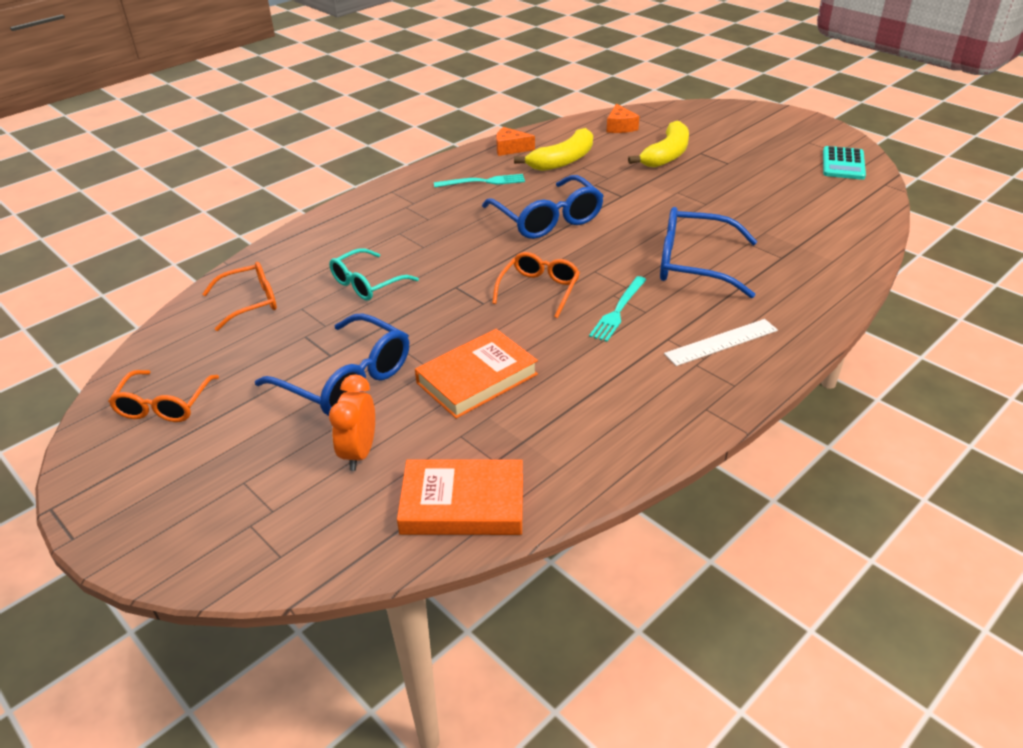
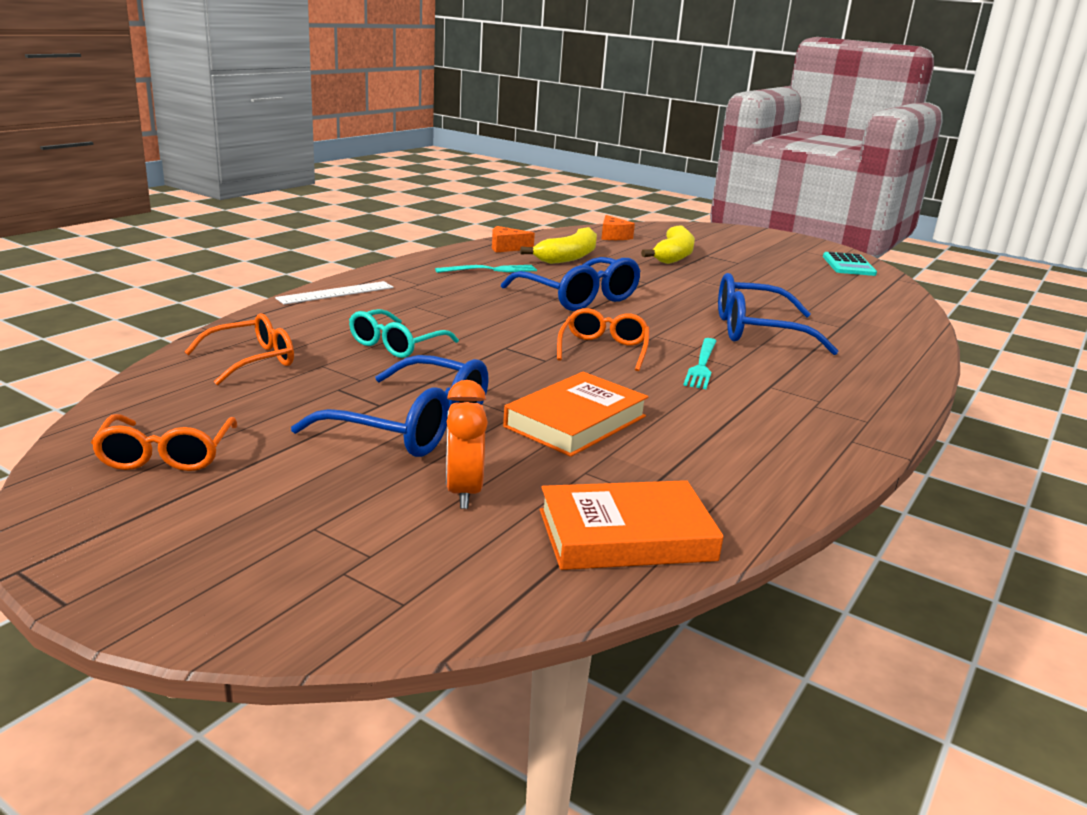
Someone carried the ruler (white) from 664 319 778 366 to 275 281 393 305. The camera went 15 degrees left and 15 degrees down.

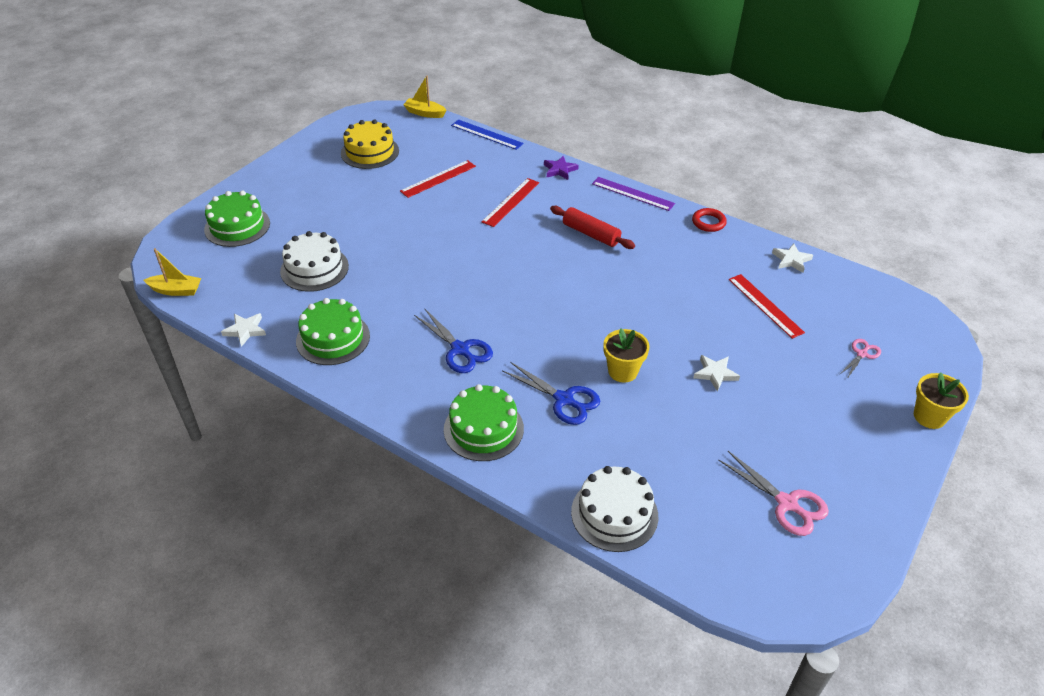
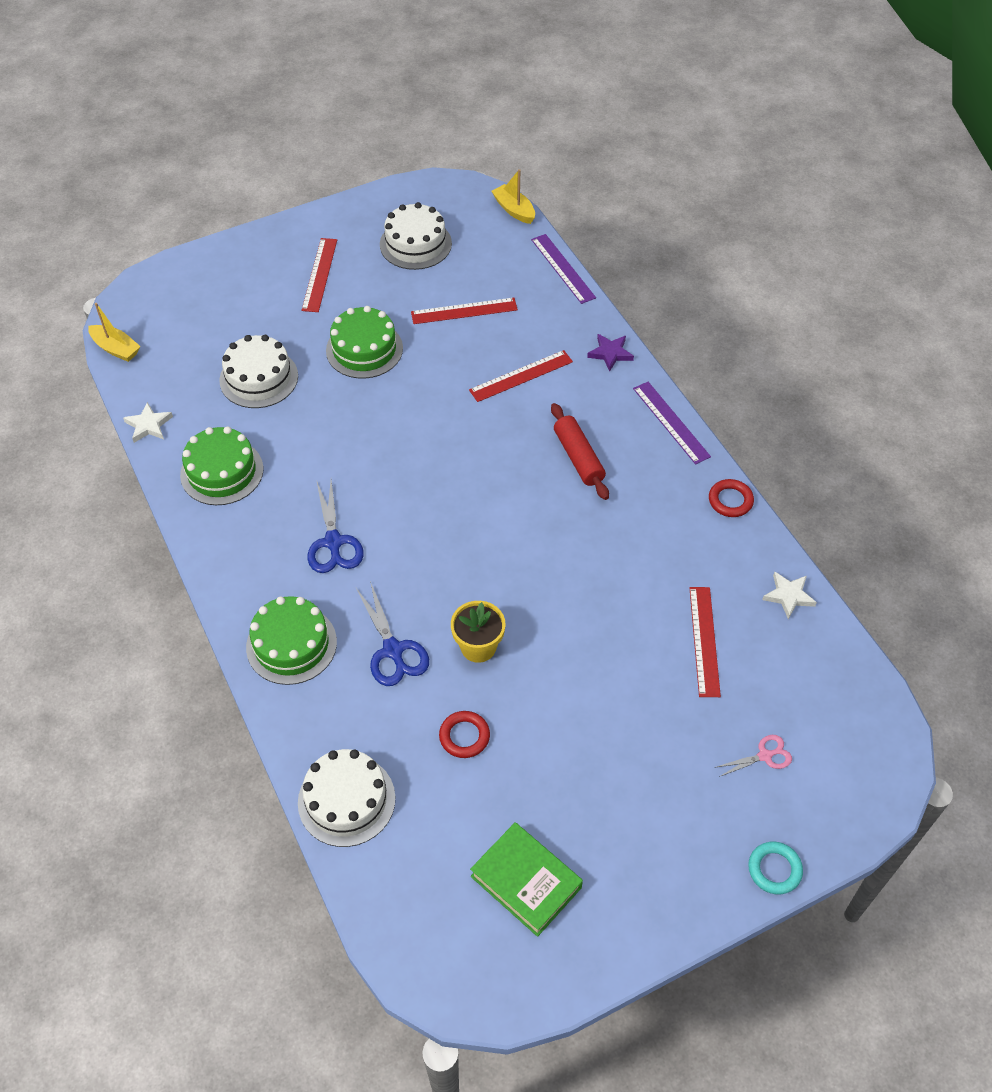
Someone put down the ruler (red) at 302 238 337 312. Someone carried the cake (green) from 204 191 270 247 to 326 306 403 379. Someone repainted the cake (yellow) at 341 120 399 169, which became the cake (white) at 380 202 452 270. Someone put down the ring (red) at 439 711 490 758. Someone swapped the scissors (pink) at 718 451 829 536 for the book (green) at 470 822 583 937. Someone repainted the ruler (blue) at 451 120 523 150, which became the ruler (purple) at 531 234 596 304. Someone swapped the flower pot (yellow) at 914 372 969 429 for the ring (turquoise) at 748 842 803 894. Someone took away the star (white) at 693 355 740 392. The camera went 30 degrees right and 10 degrees up.

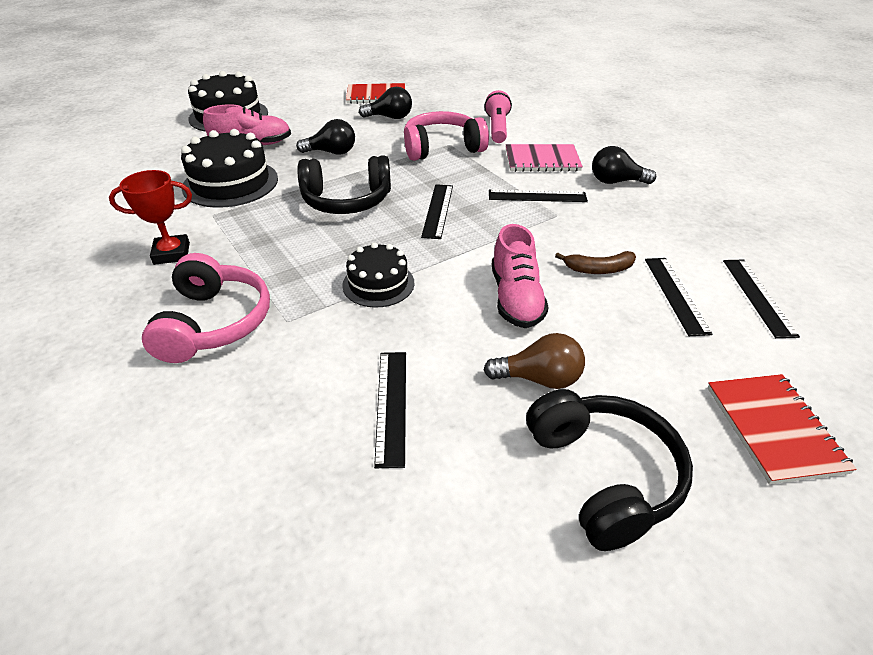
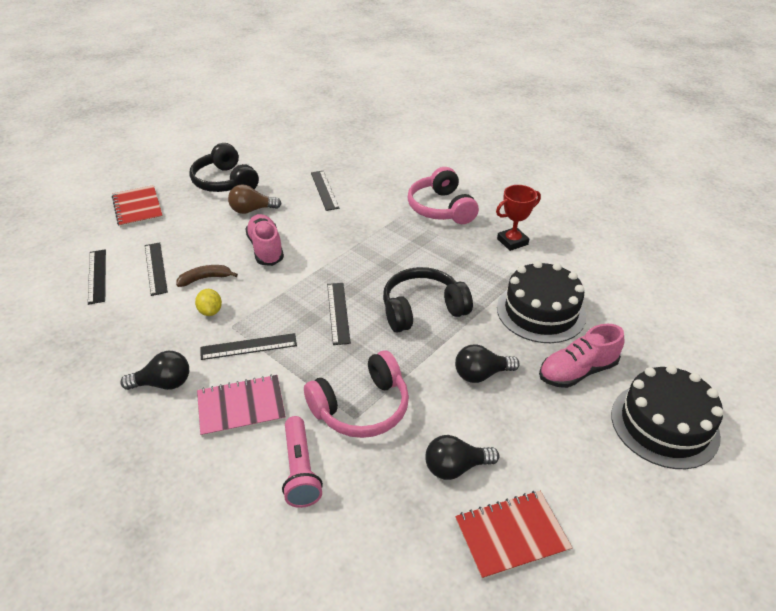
Someone put down the lemon (yellow) at 195 289 222 316. Someone took away the cake (black) at 342 242 414 308. The camera went 165 degrees right and 0 degrees up.

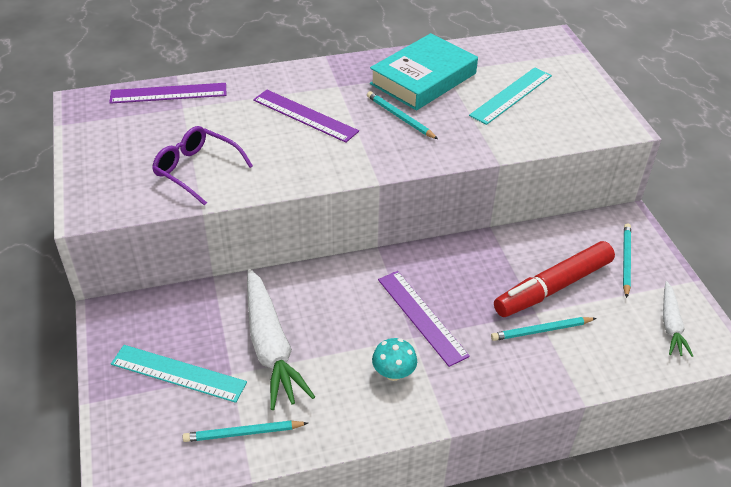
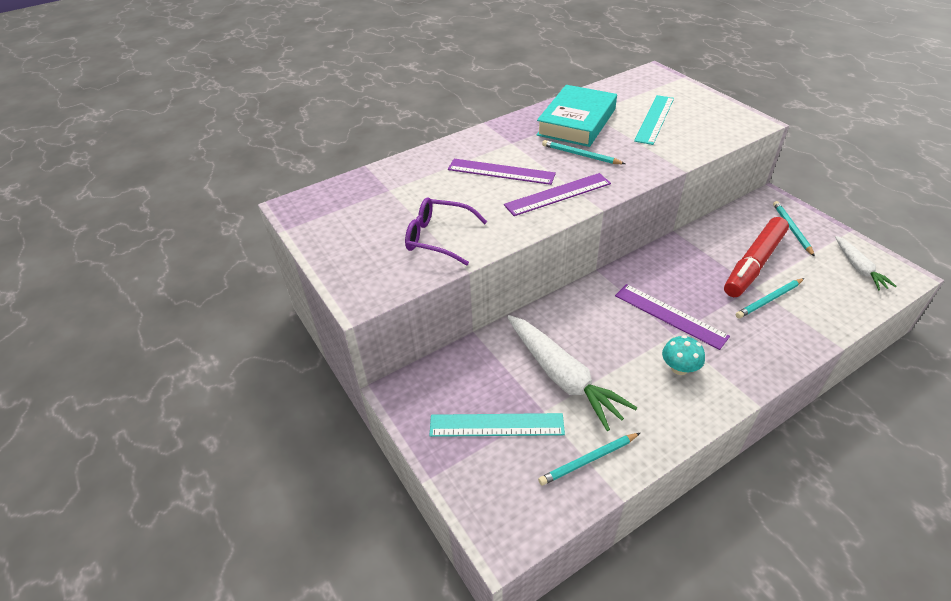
Someone carried the ruler (purple) from 109 83 226 104 to 504 173 611 216. The camera went 15 degrees left and 0 degrees up.

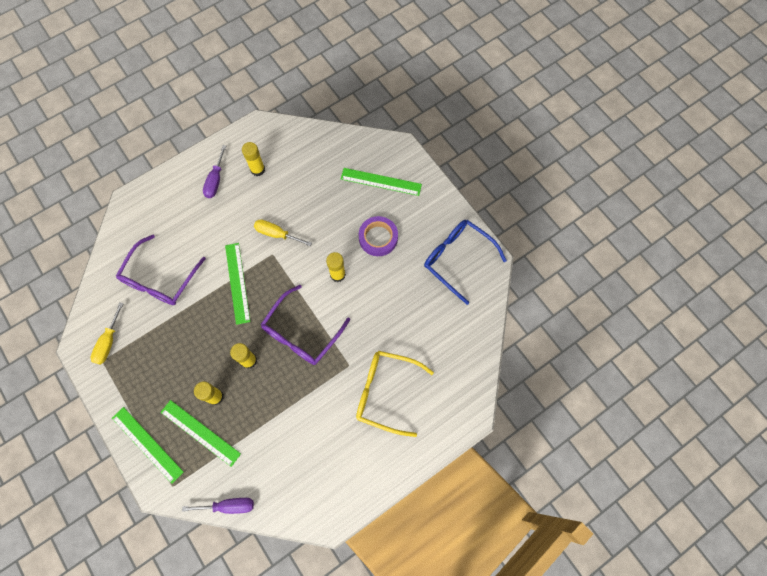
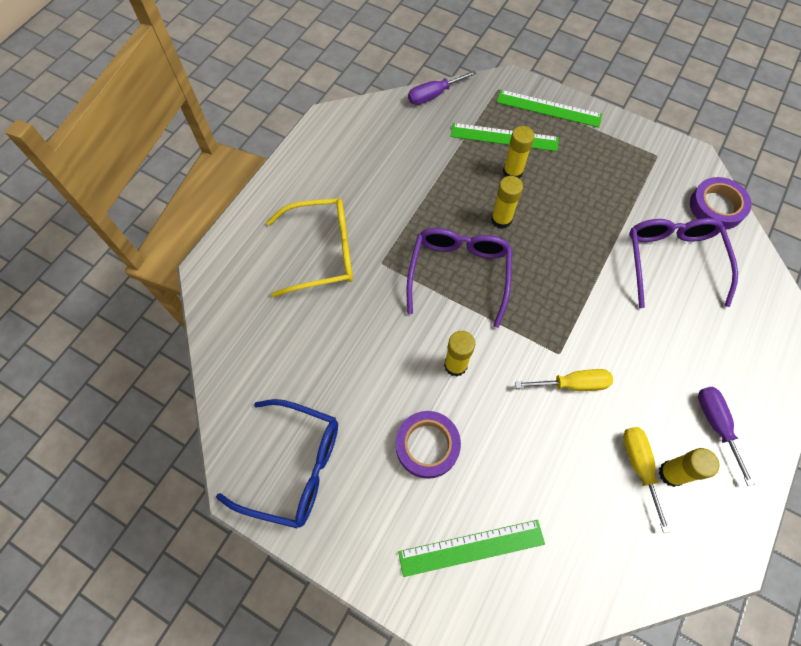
Someone carried the screwdriver (yellow) from 91 302 124 365 to 623 427 670 533. Someone put down the tape (purple) at 690 177 752 229. Someone took away the ruler (green) at 225 243 250 325. The camera went 155 degrees right and 5 degrees down.

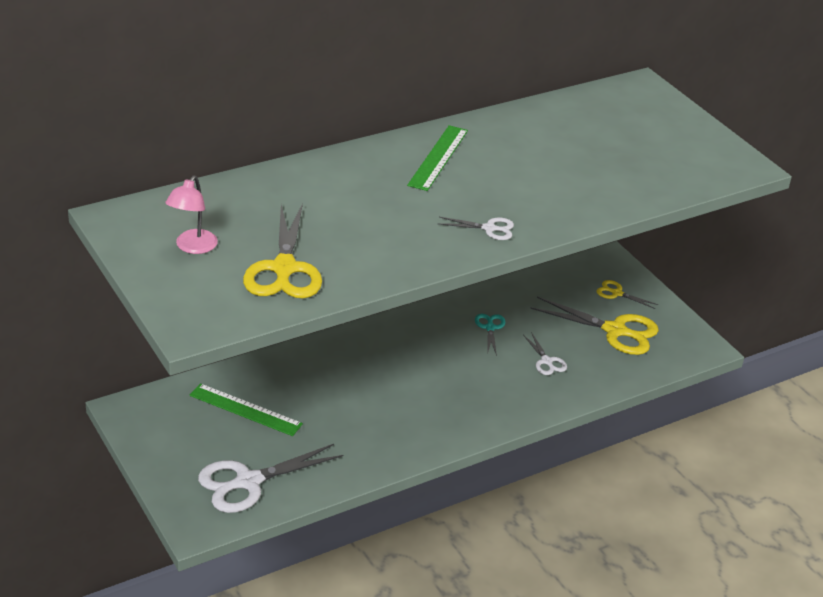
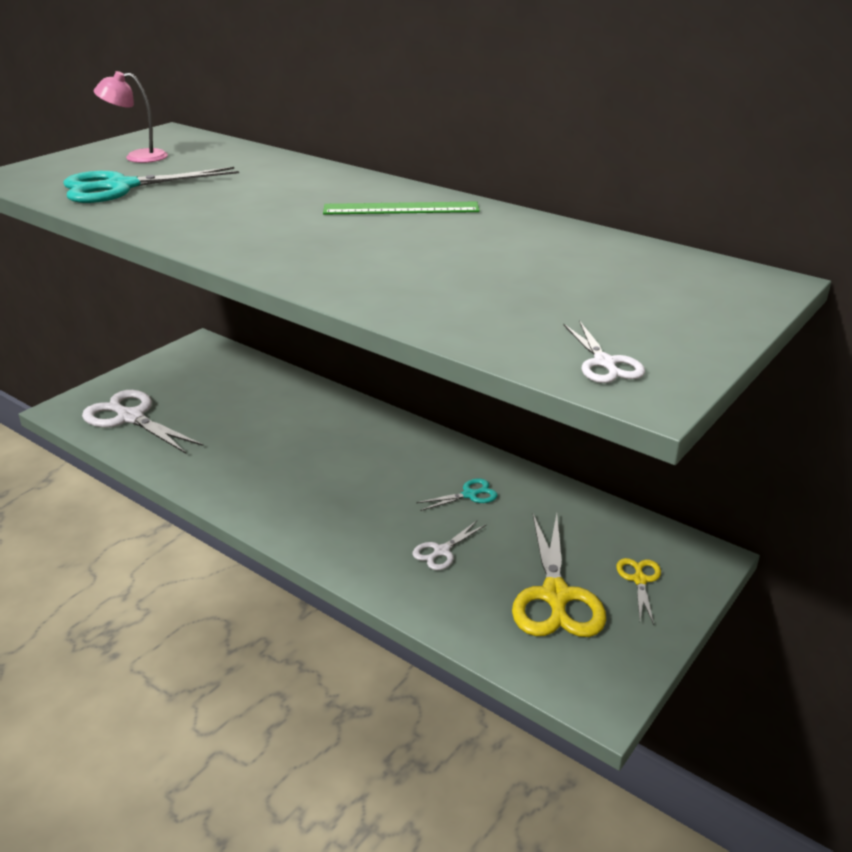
Someone repainted the scissors (yellow) at 243 203 322 298, which became the scissors (turquoise) at 63 167 239 203. Someone carried the scissors (white) from 437 217 514 240 to 563 320 645 383. Someone took away the ruler (green) at 189 383 303 436. The camera went 70 degrees right and 5 degrees down.

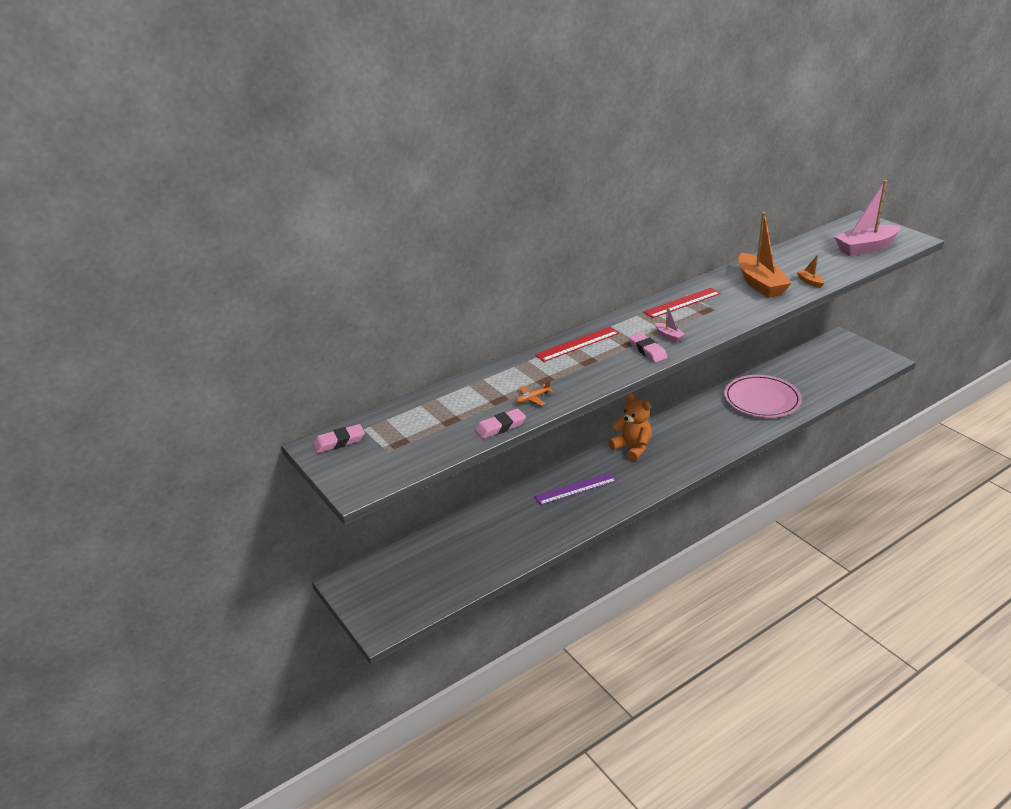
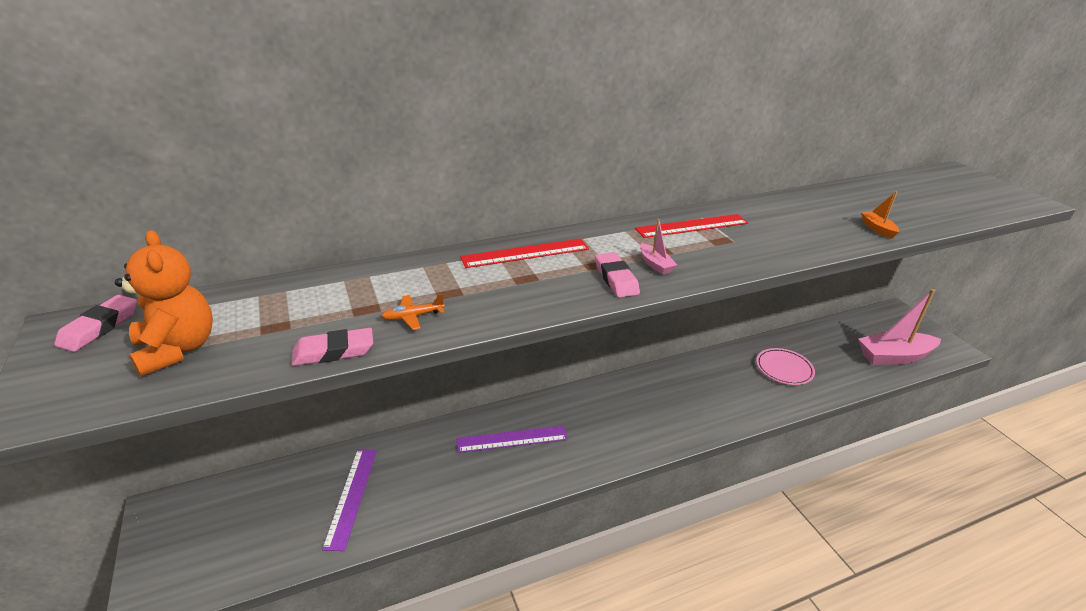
Someone rotated the eraser (pink) at 313 424 365 453 by 60 degrees counterclockwise. Someone carried the teddy bear (orange) from 608 393 652 461 to 115 230 213 377. Someone put down the ruler (purple) at 322 449 377 551. Someone scaled the plate (pink) at 724 375 802 418 by 0.60. Someone carried the boat (pink) from 834 180 901 256 to 858 289 941 365. Someone took away the boat (orange) at 738 212 791 298. The camera went 10 degrees right and 0 degrees up.

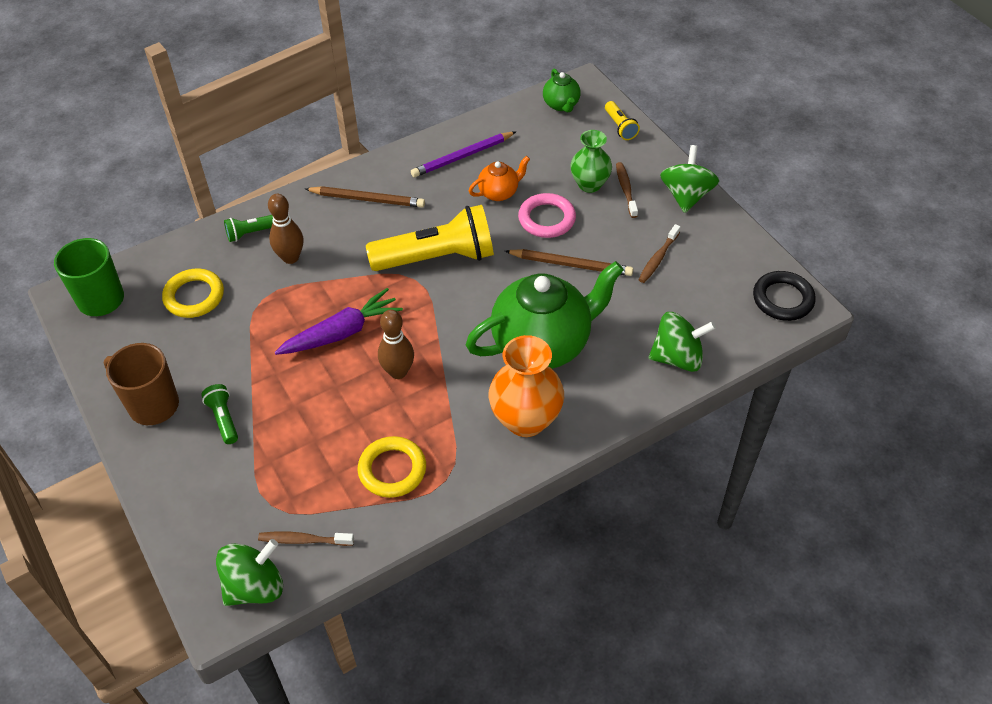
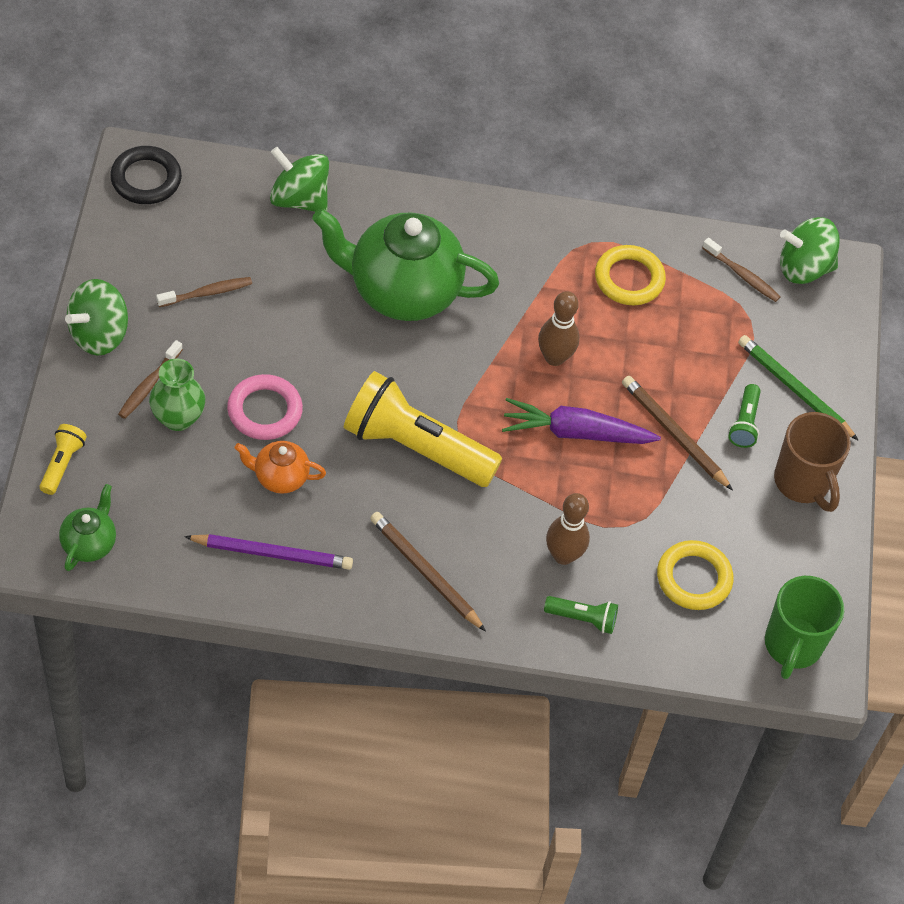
Someone carried the pencil (brown) from 505 249 633 276 to 622 376 733 490. Someone put down the pencil (green) at 738 335 859 441. Someone took away the vase (orange) at 489 335 564 437. The camera went 150 degrees left and 5 degrees up.

